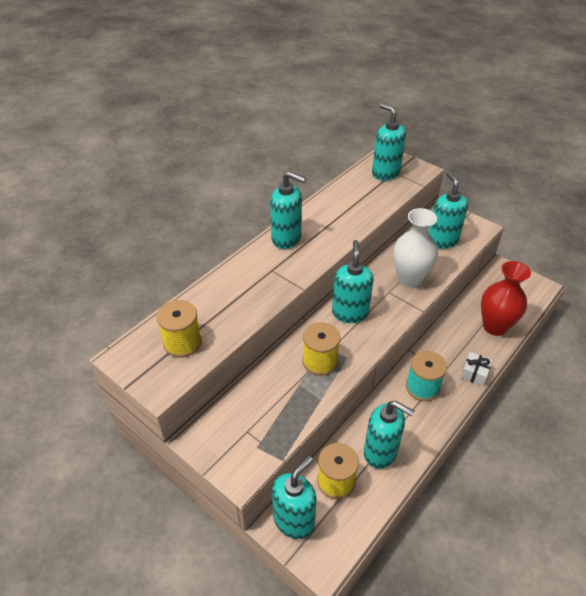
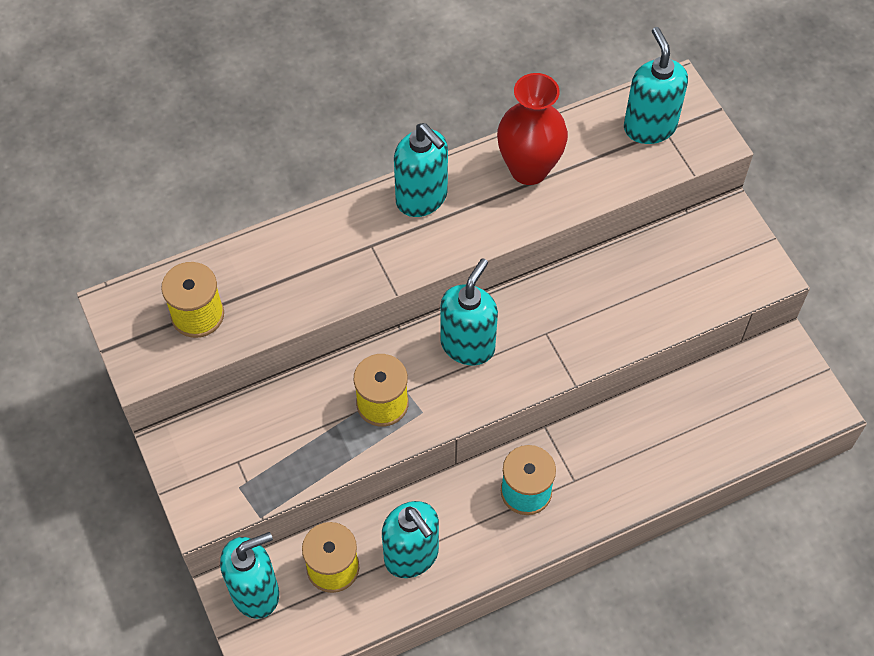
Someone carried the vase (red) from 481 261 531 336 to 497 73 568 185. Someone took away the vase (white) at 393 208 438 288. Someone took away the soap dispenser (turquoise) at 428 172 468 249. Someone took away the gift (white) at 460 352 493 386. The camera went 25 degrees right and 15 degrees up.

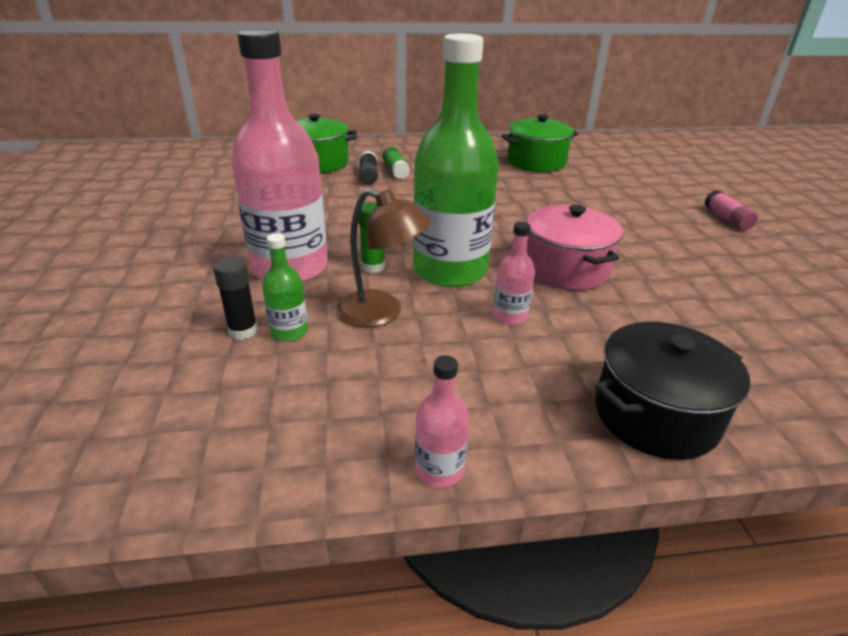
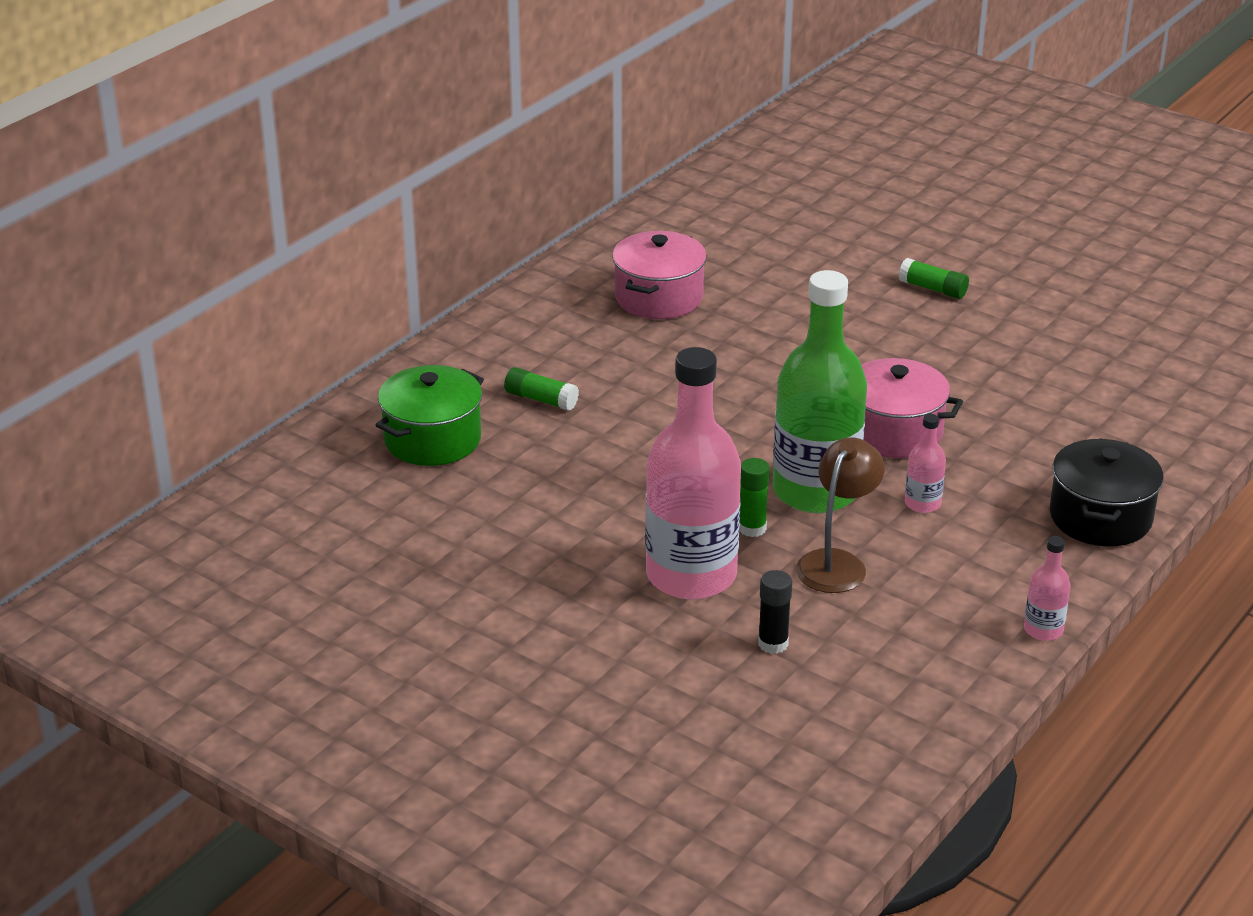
Someone repainted the pot (green) at 501 114 579 172, which became the pot (pink) at 612 231 707 319. Someone rotated the lamp (brown) at 337 188 431 327 by 45 degrees counterclockwise. Someone repainted the glue stick (pink) at 705 190 758 231, which became the glue stick (green) at 899 258 969 299. Someone took away the bottle (green) at 262 233 308 341. Someone took away the glue stick (black) at 359 151 378 185. The camera went 45 degrees left and 0 degrees up.

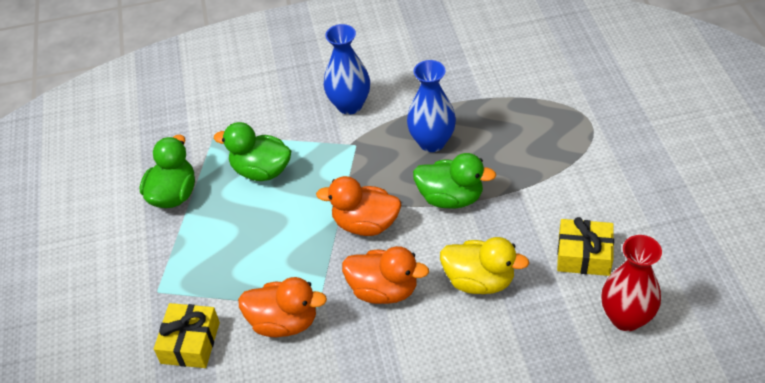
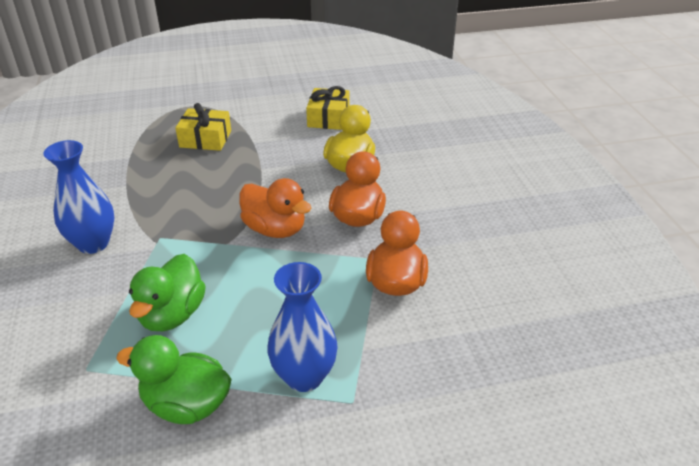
Someone carried the gift (yellow) from 154 303 220 368 to 175 103 231 151. Someone rotated the duck (orange) at 316 176 401 236 by 60 degrees counterclockwise. Someone carried the vase (blue) from 407 60 456 152 to 267 262 338 392. Someone took away the duck (green) at 413 153 496 209. Someone took away the vase (red) at 602 235 662 331. The camera went 95 degrees left and 10 degrees down.

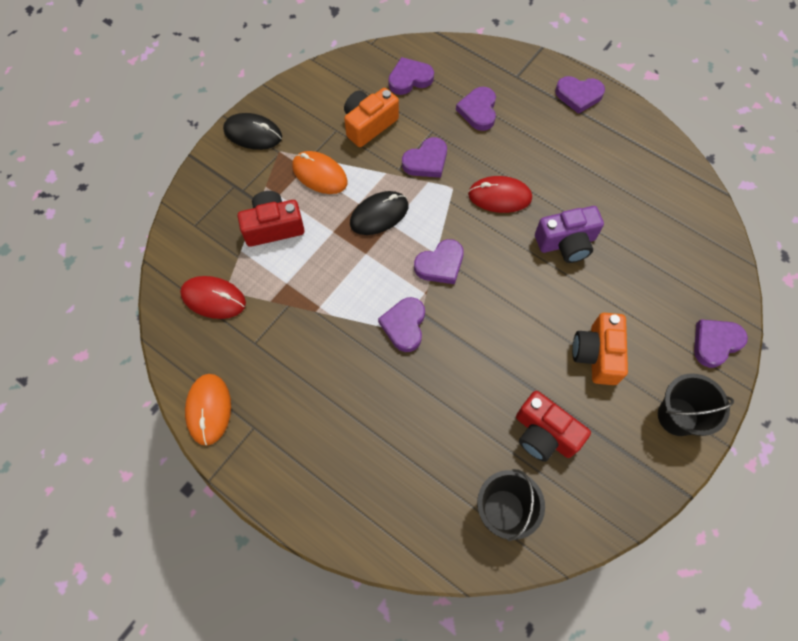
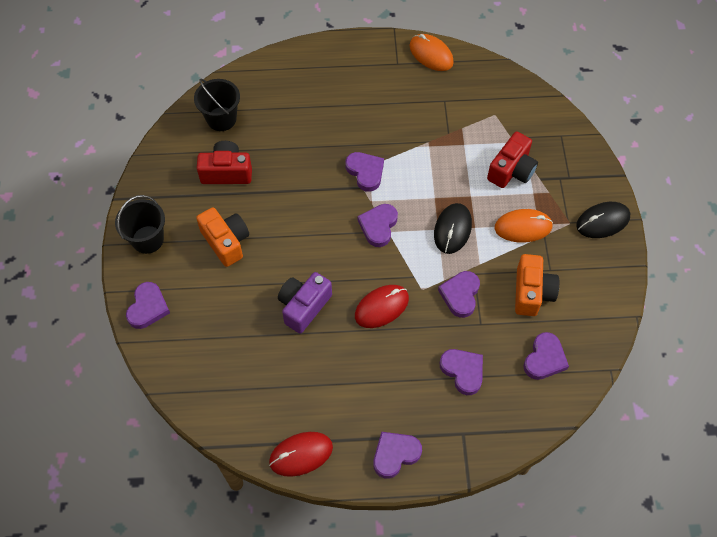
Someone carried the mouse (red) from 180 276 246 319 to 269 432 333 477. The camera went 140 degrees right and 5 degrees down.

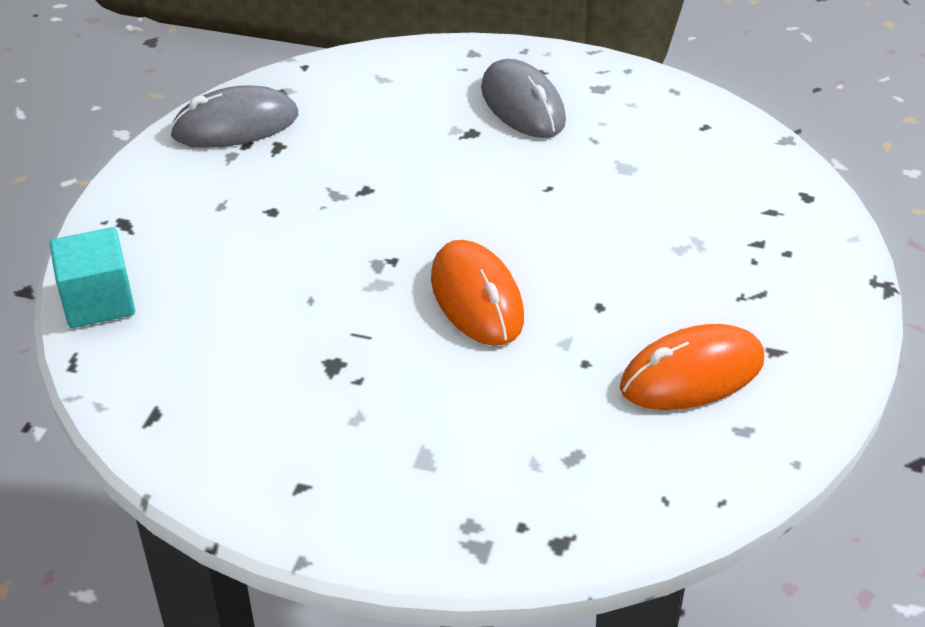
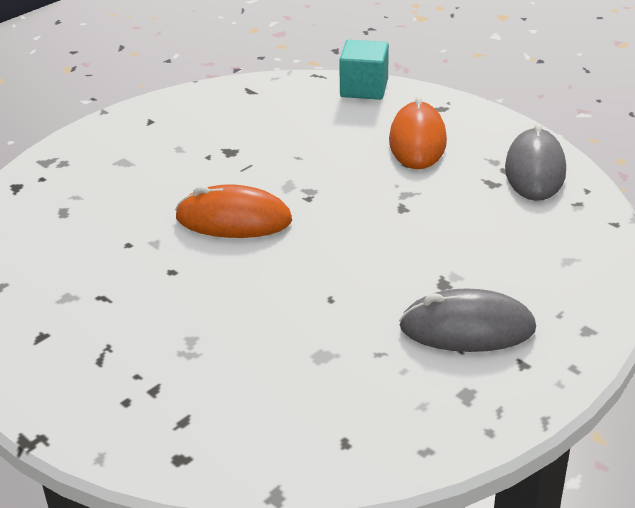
Someone carried the mouse (orange) from 620 324 764 410 to 389 96 447 169. The camera went 120 degrees right and 5 degrees down.

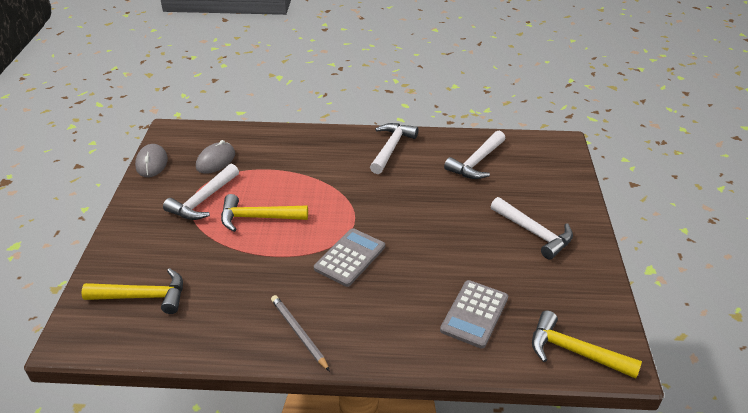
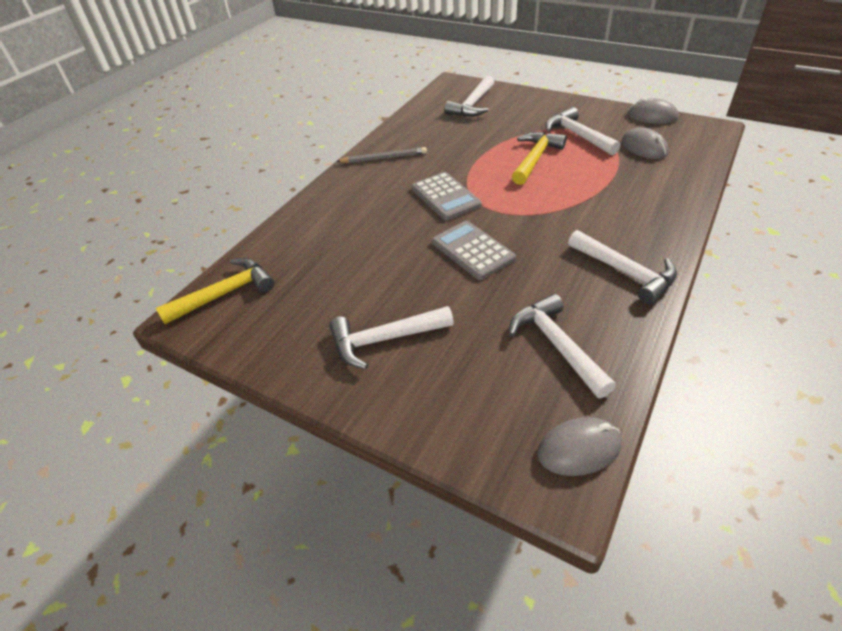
Someone carried the calculator (grey) from 440 280 508 349 to 432 221 516 280. Someone repainted the hammer (yellow) at 81 268 183 314, which became the hammer (white) at 444 76 494 117. Someone put down the mouse (grey) at 537 417 621 476. The camera went 120 degrees right and 5 degrees up.

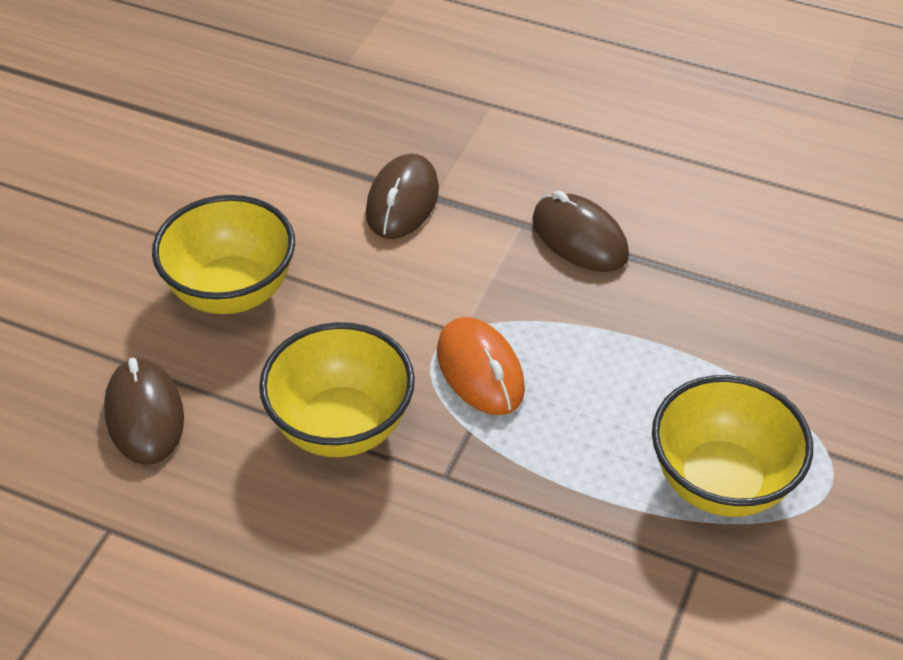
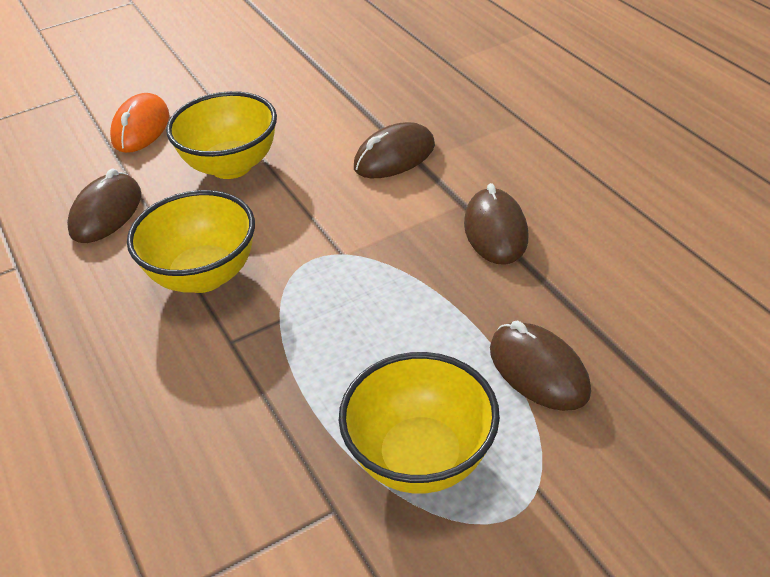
Someone carried the mouse (orange) from 437 317 525 415 to 110 93 169 153. Someone put down the mouse (brown) at 490 320 591 411. The camera went 40 degrees right and 5 degrees down.

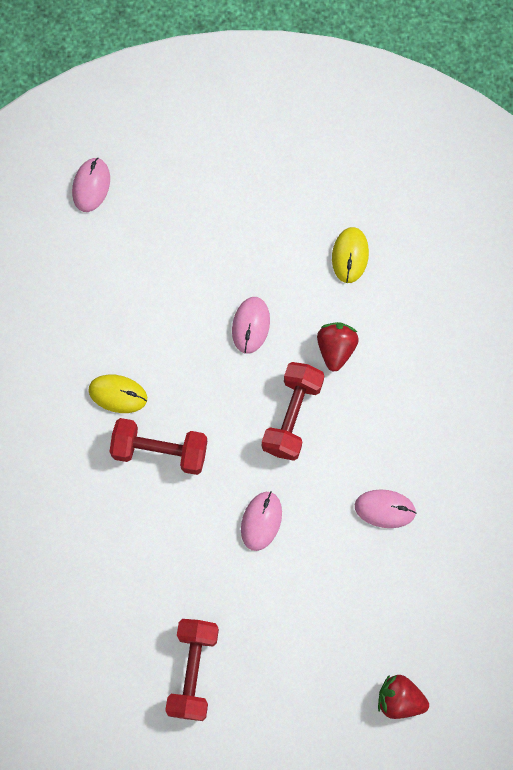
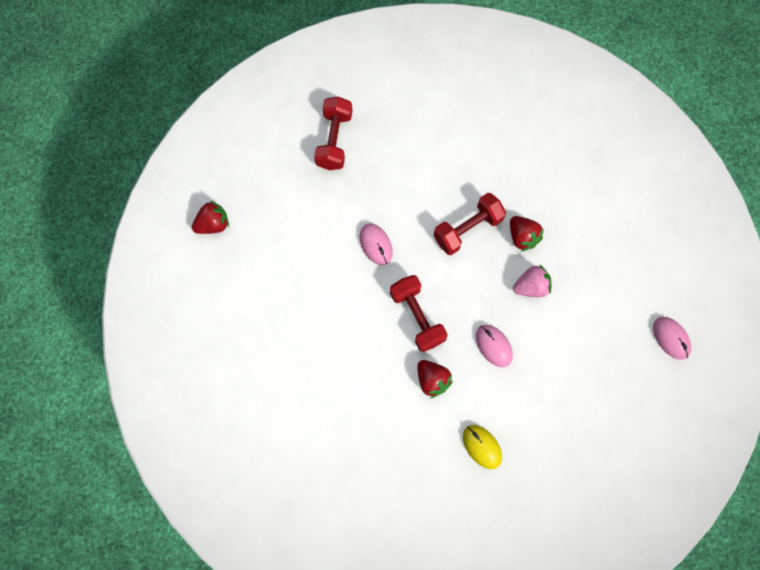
Someone rotated the dumbbell (red) at 165 619 219 721 by 45 degrees clockwise. Someone swapped the mouse (yellow) at 88 375 147 413 for the strawberry (red) at 510 216 544 252. Someone put down the strawberry (pink) at 513 264 551 297. Someone took away the mouse (pink) at 355 489 416 528. The camera went 135 degrees right and 0 degrees up.

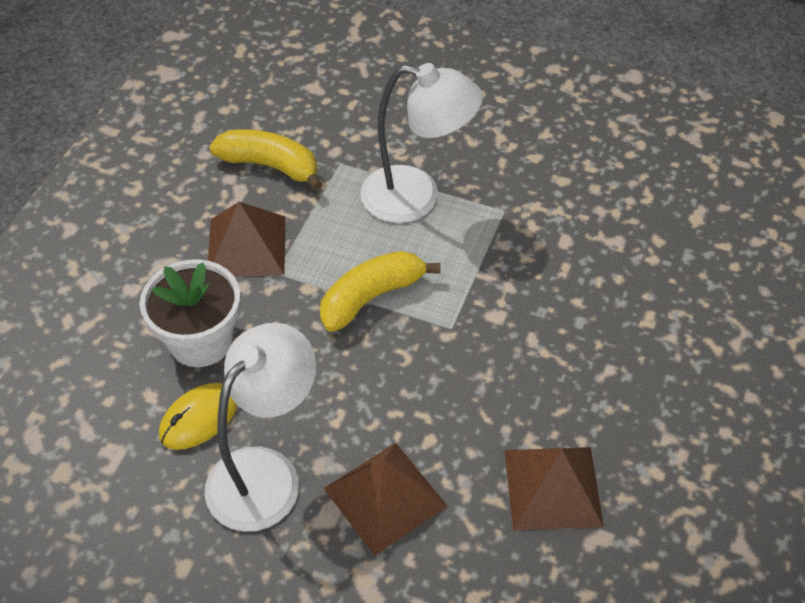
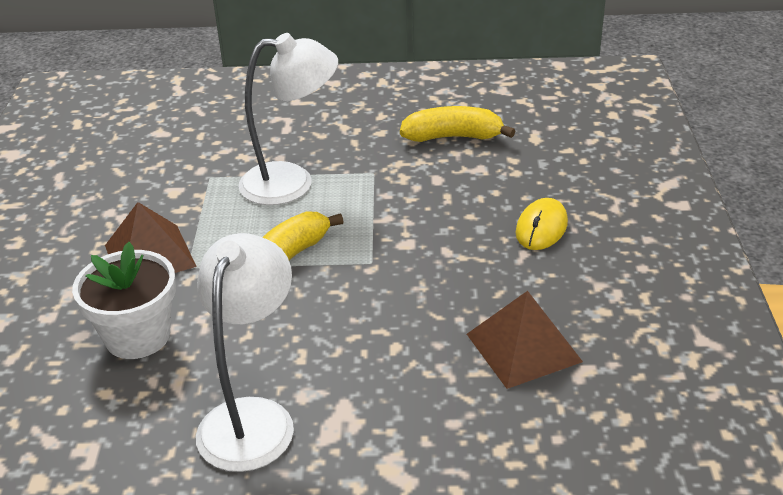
Someone carried the banana (yellow) from 209 129 323 190 to 400 106 515 142. Someone carried the mouse (yellow) from 159 383 237 450 to 516 198 568 250. Someone took away the pyramid (brown) at 324 443 448 556. The camera went 20 degrees left and 15 degrees down.

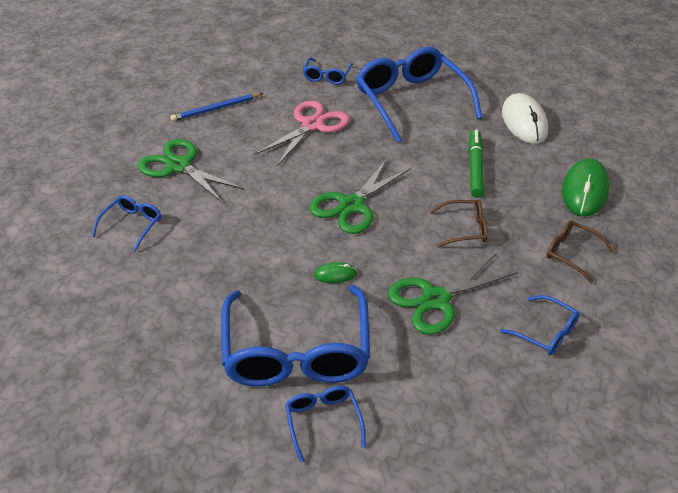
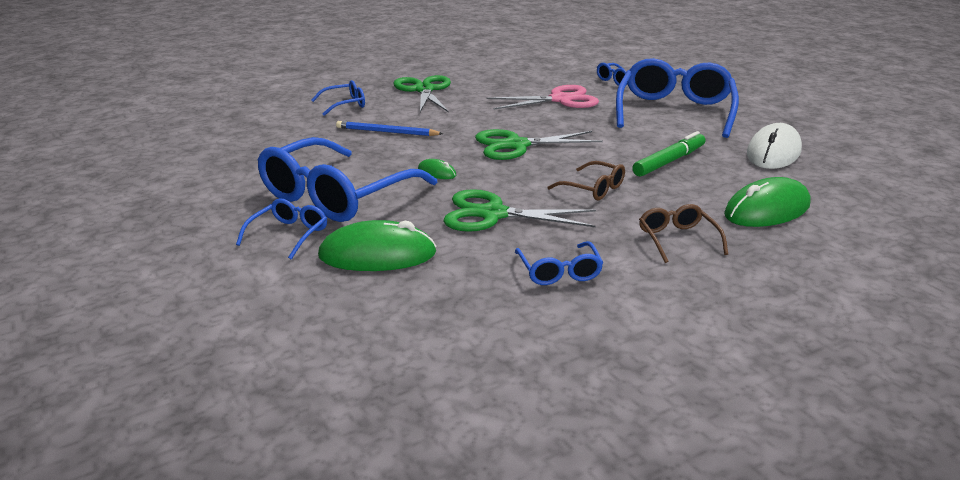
Someone put down the mouse (green) at 318 220 437 271. Someone carried the pencil (blue) from 171 93 263 121 to 336 121 444 136. The camera went 40 degrees right and 15 degrees down.

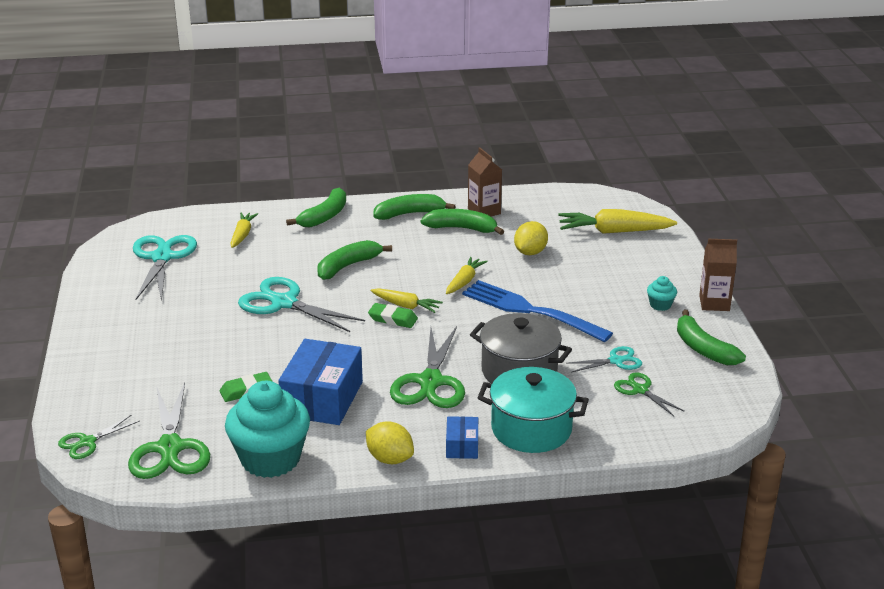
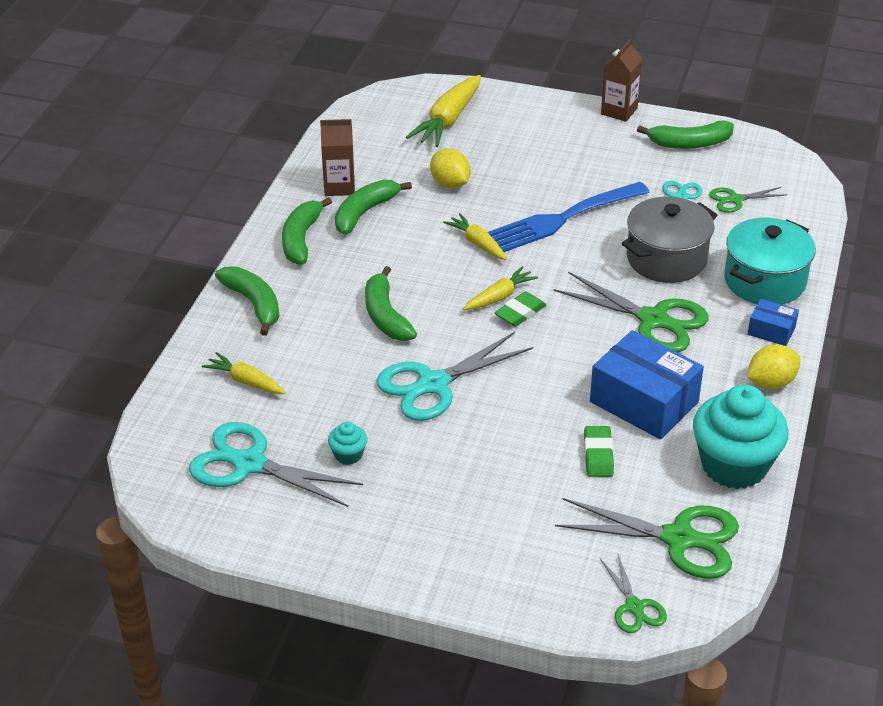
Someone carried the cupcake (turquoise) from 647 276 677 311 to 328 422 367 465. The camera went 65 degrees left and 10 degrees up.

